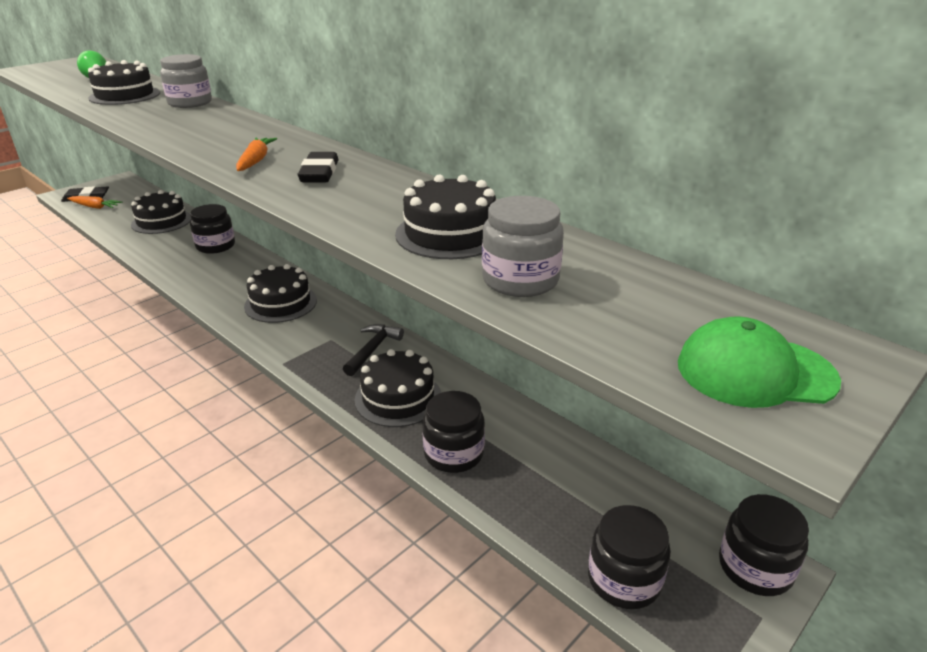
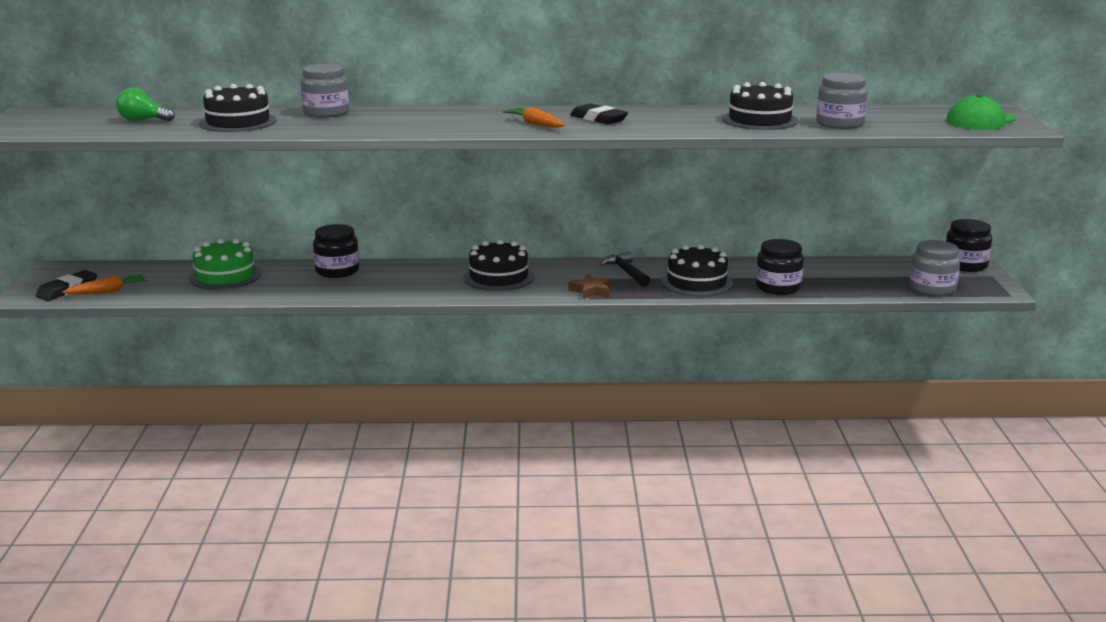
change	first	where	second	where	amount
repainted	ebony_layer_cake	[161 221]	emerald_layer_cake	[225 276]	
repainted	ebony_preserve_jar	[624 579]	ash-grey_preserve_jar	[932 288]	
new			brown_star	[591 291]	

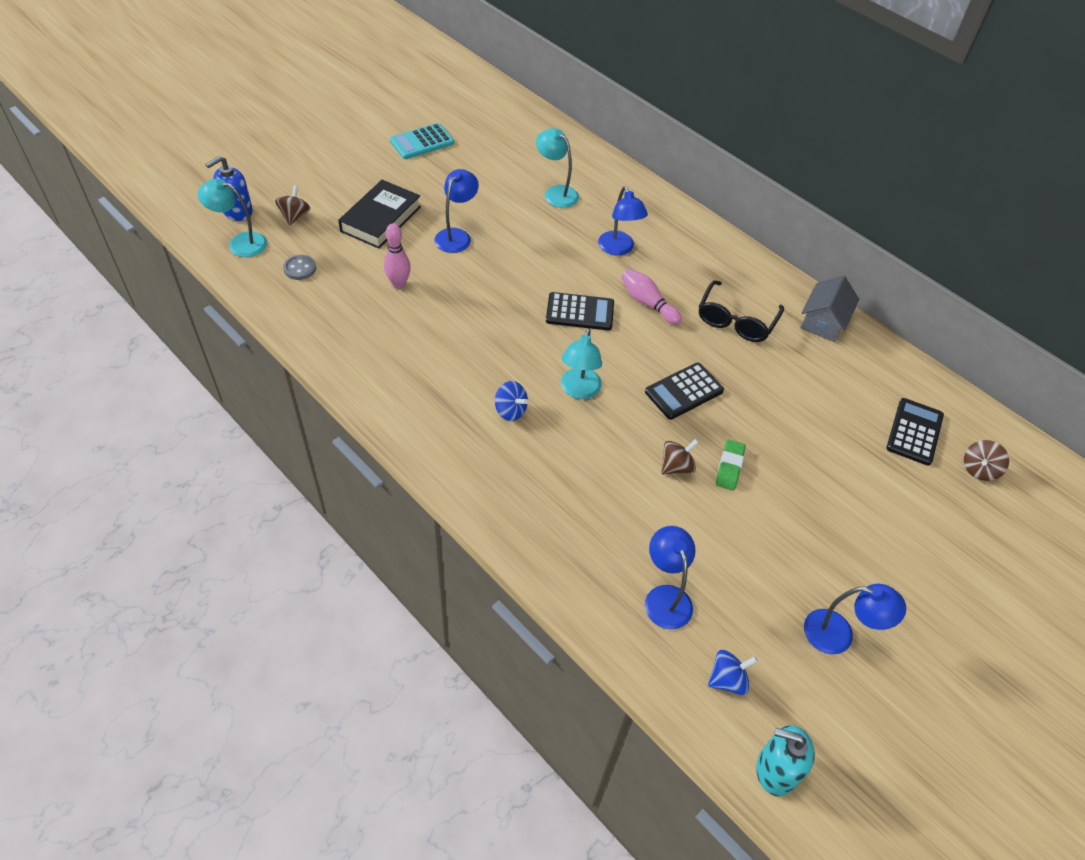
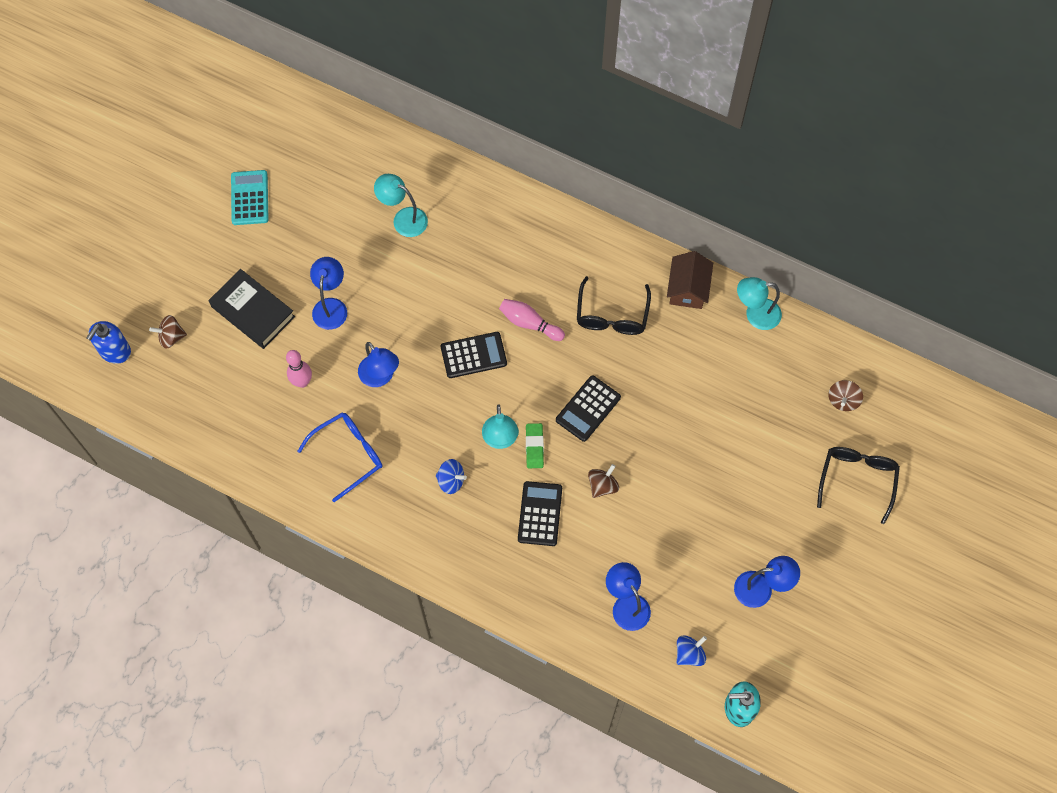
change	first	where	second	where	amount
shifted	turquoise_desk_lamp	[240 243]		[755 315]	
rotated	brown_toy_top	[295 216]		[171 337]	90 degrees counterclockwise
gone	ash-grey_shirt_button	[300 268]			
rotated	ebony_hardcover	[381 219]		[253 311]	60 degrees counterclockwise
rotated	turquoise_calculator	[422 142]		[249 198]	135 degrees clockwise
shifted	cobalt_desk_lamp	[618 249]		[380 377]	
shifted	emerald_gum_eraser	[729 467]		[534 447]	
repainted	ash-grey_toy_house	[823 321]	brown_toy_house	[688 288]	
shifted	ebony_calculator	[914 432]		[539 514]	
new			cobalt_eyeglasses	[348 455]	
new			ebony_eyeglasses	[857 479]	

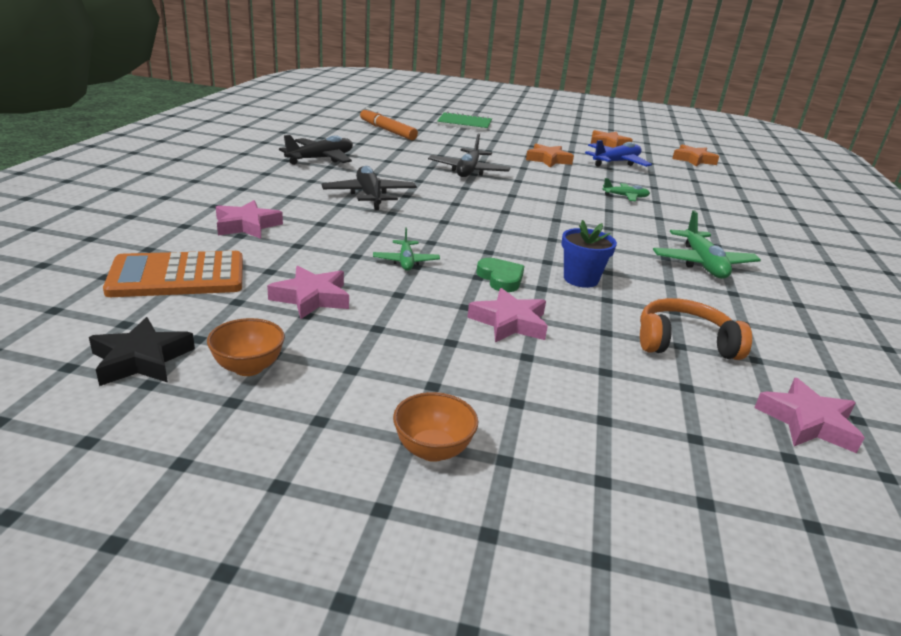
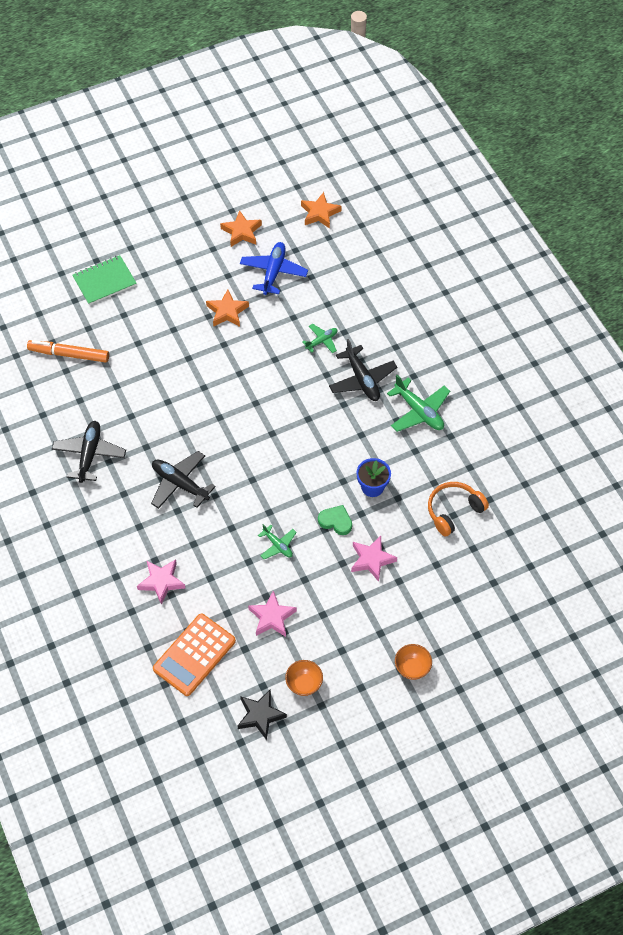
change	first	where	second	where	amount
shifted	ebony_toy_plane	[468 171]		[362 379]	
gone	pink_star	[807 422]			

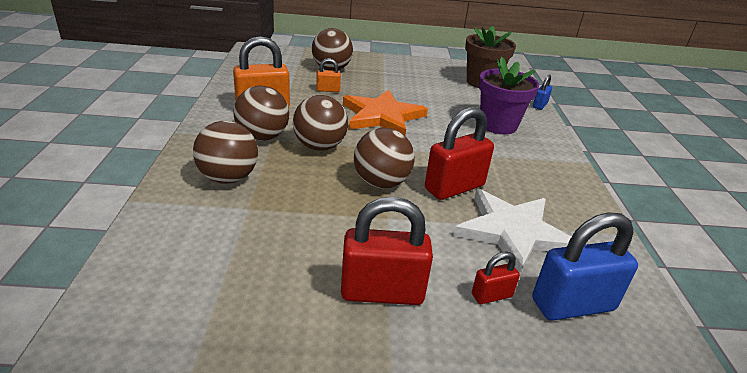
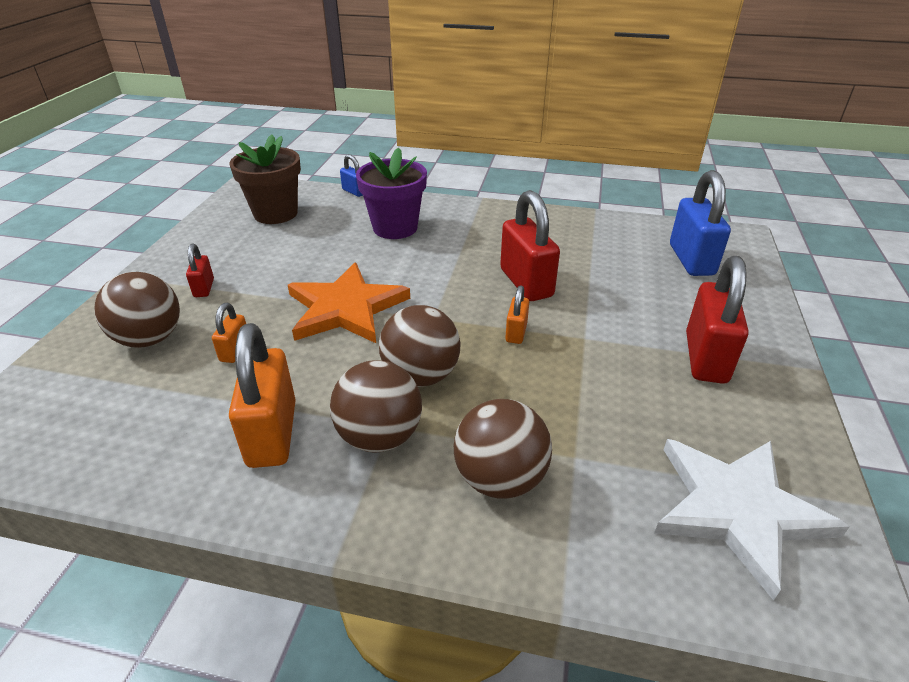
change	first	where	second	where	amount
swapped	brown_sphere	[381 183]	orange_padlock	[516 332]	
shifted	snow-white_star	[512 232]		[737 509]	
shifted	scarlet_padlock	[491 295]		[204 288]	

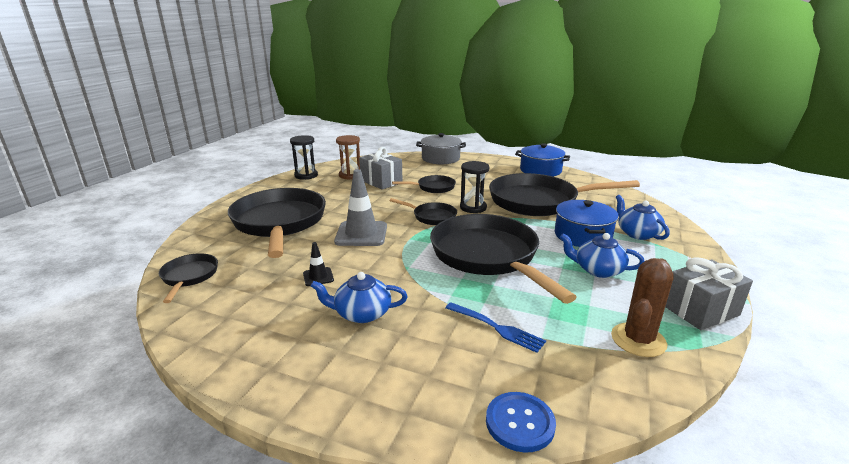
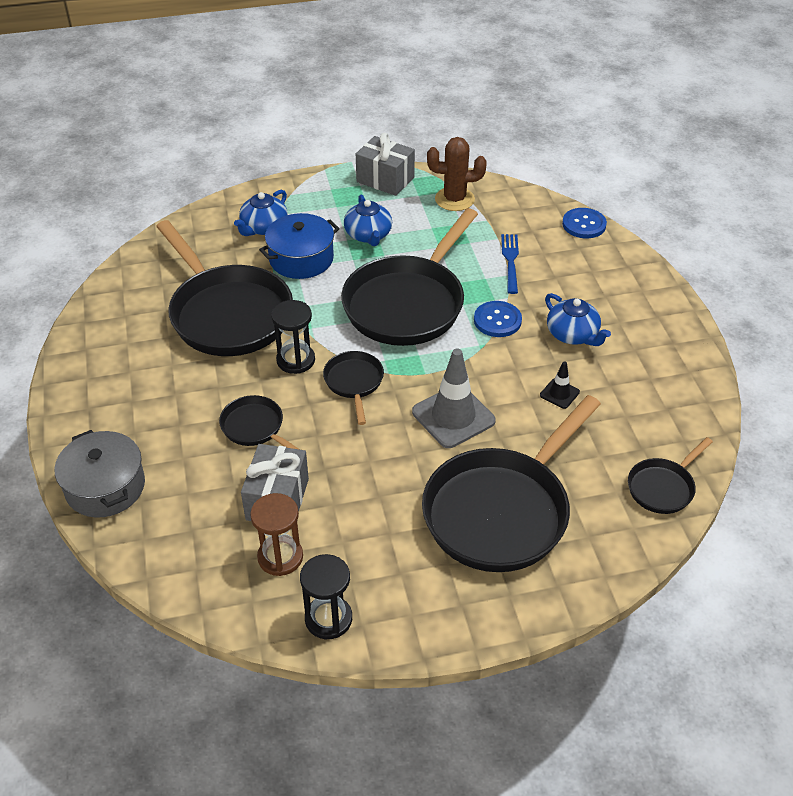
change	first	where	second	where	amount
gone	cobalt_stockpot	[540 170]			
new			cobalt_shirt_button	[497 320]	

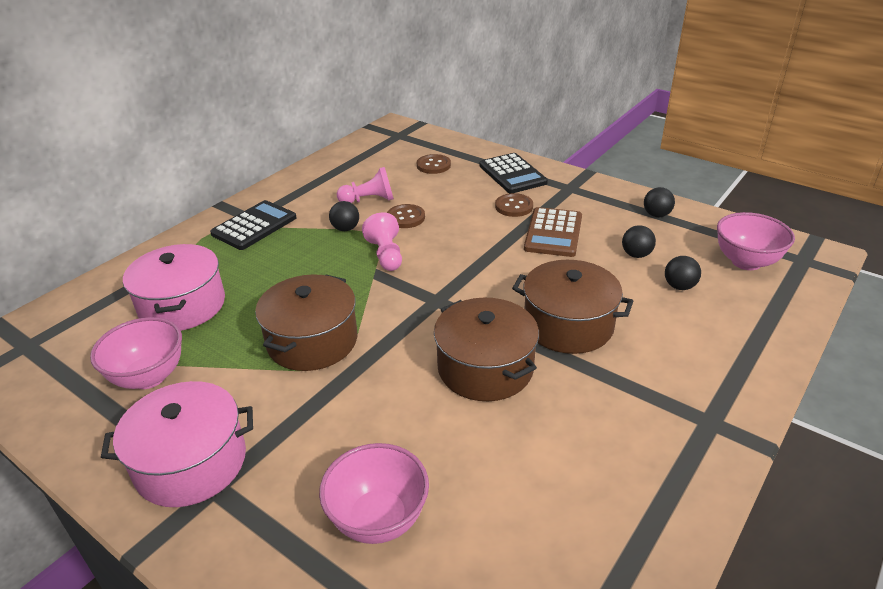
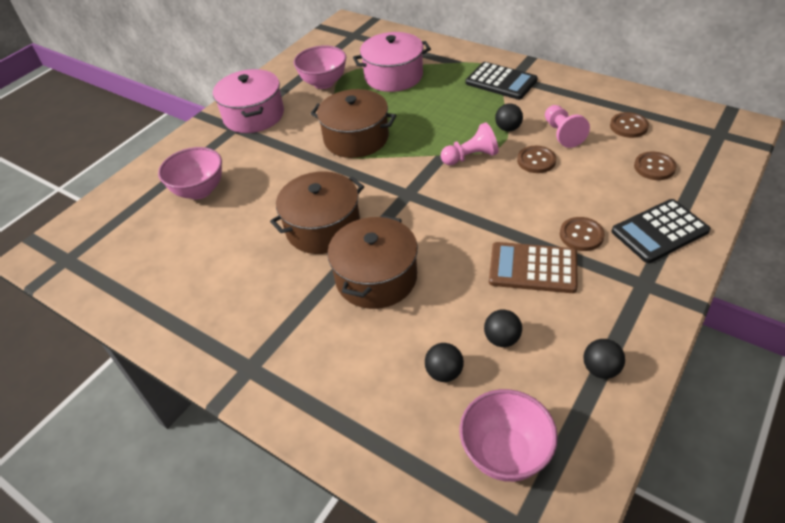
change	first	where	second	where	amount
new			brown_shirt_button	[628 126]	

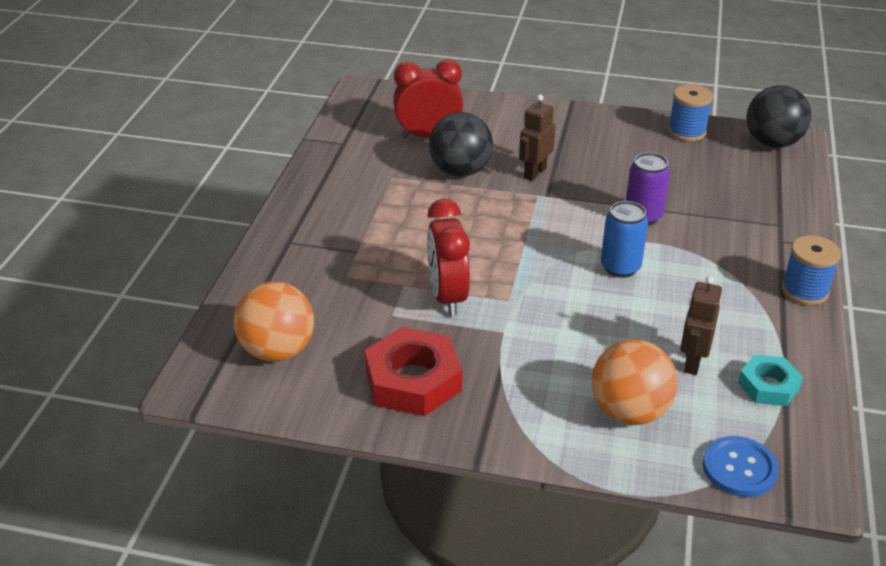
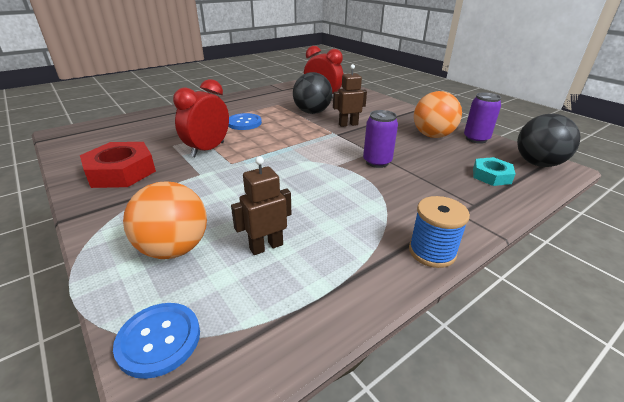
change	first	where	second	where	amount
shifted	orange_sphere	[277 350]		[432 136]	
gone	cobalt_tin	[620 267]			
swapped	cobalt_bobbin	[687 131]	violet_tin	[476 139]	
shifted	turquoise_nut	[768 386]		[491 176]	
new			cobalt_shirt_button	[244 123]	

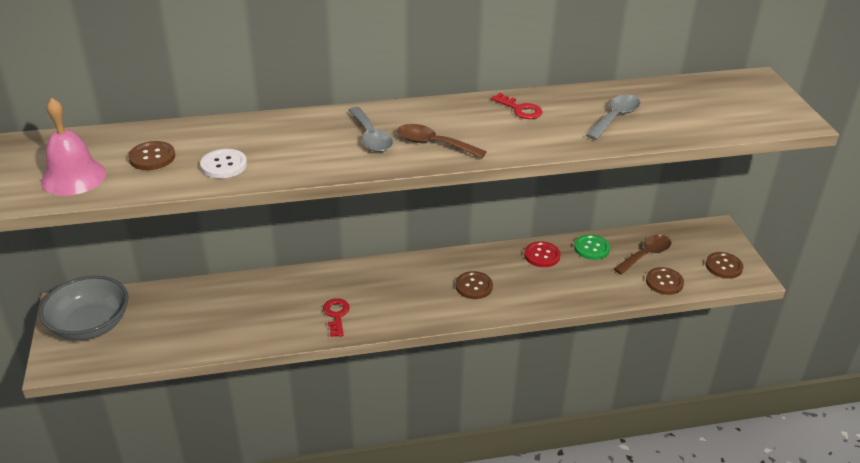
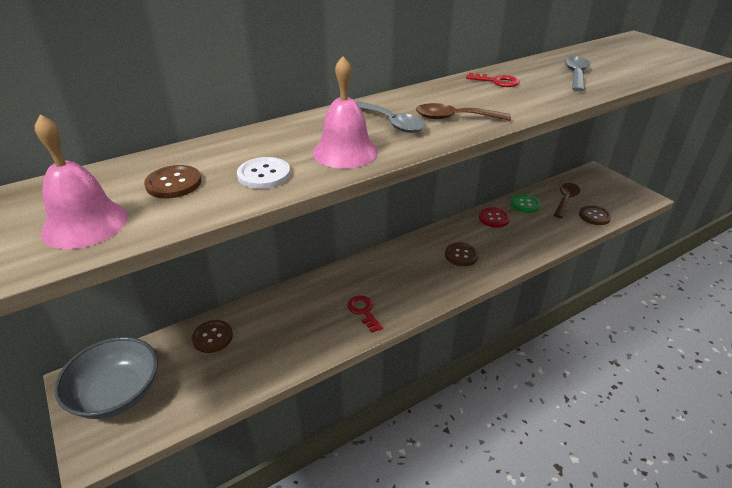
change	first	where	second	where	amount
shifted	brown_shirt_button	[723 266]		[212 337]	
new			pink_hand_bell	[345 152]	

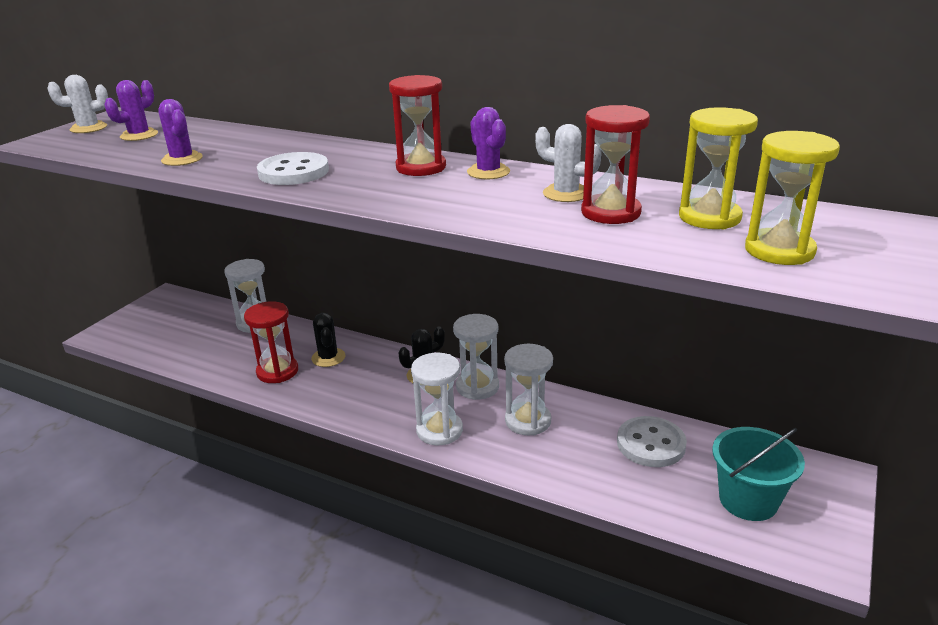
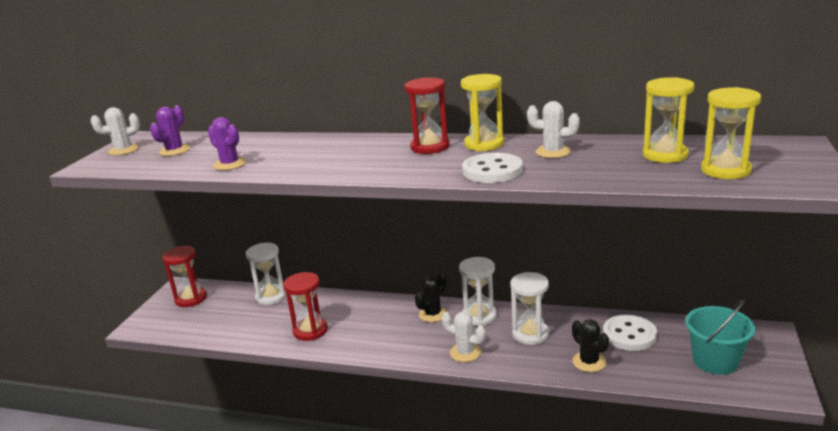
change	first	where	second	where	amount
shifted	snow-white_shirt_button	[293 172]		[492 171]	
shifted	ebony_saguaro_cactus	[328 357]		[589 362]	
swapped	snow-white_hourglass	[439 430]	snow-white_saguaro_cactus	[465 352]	
swapped	violet_saguaro_cactus	[488 172]	golden_hourglass	[484 144]	
shifted	scarlet_hourglass	[610 212]		[191 299]	

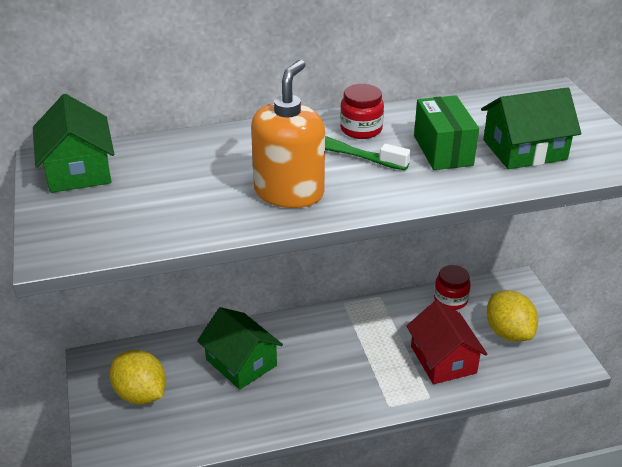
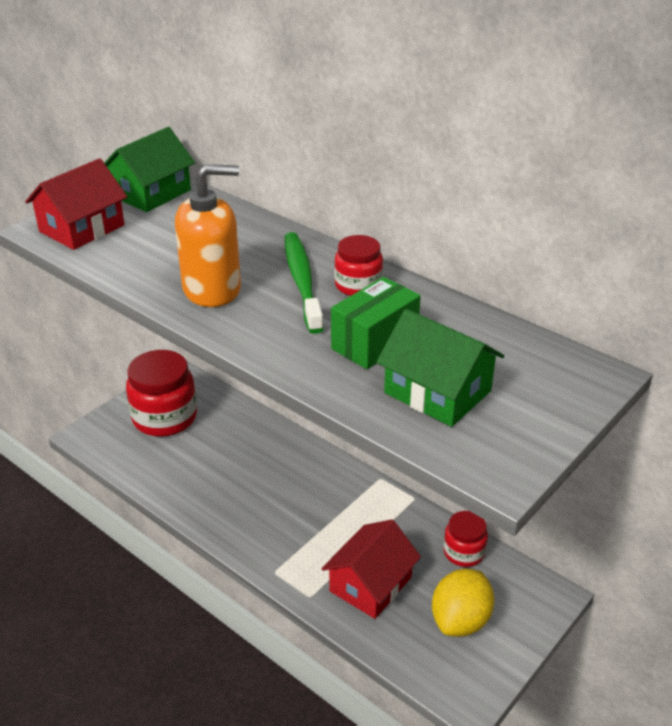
change	first	where	second	where	amount
swapped	golden_lemon	[141 394]	scarlet_preserve_jar	[165 417]	
gone	emerald_toy_house	[241 362]			
new			scarlet_toy_house	[82 228]	

